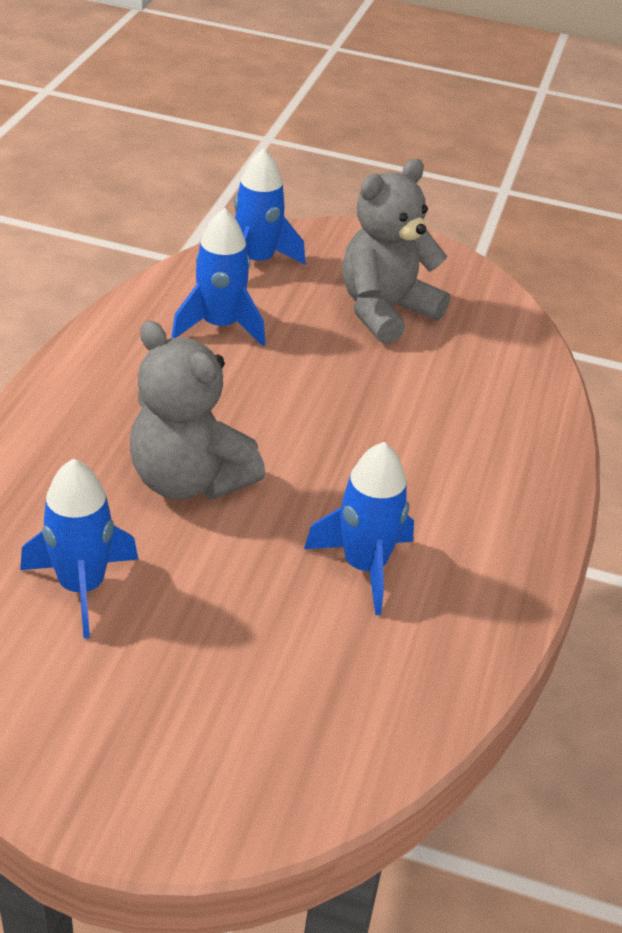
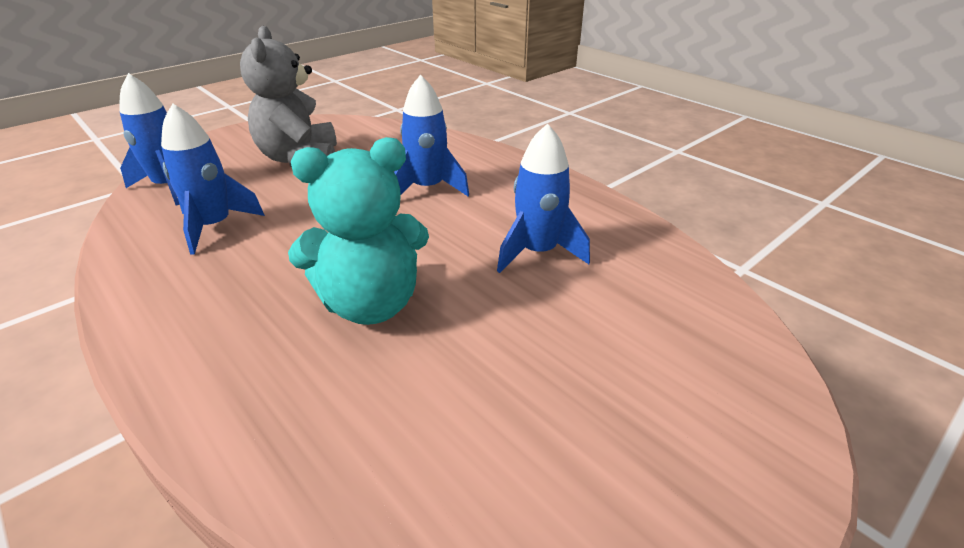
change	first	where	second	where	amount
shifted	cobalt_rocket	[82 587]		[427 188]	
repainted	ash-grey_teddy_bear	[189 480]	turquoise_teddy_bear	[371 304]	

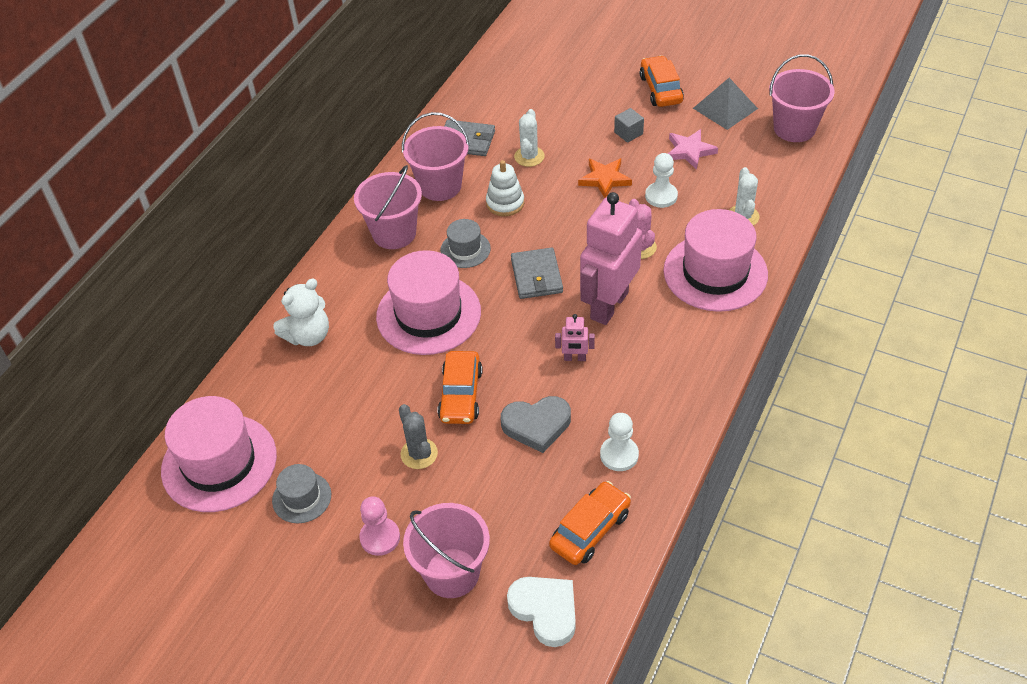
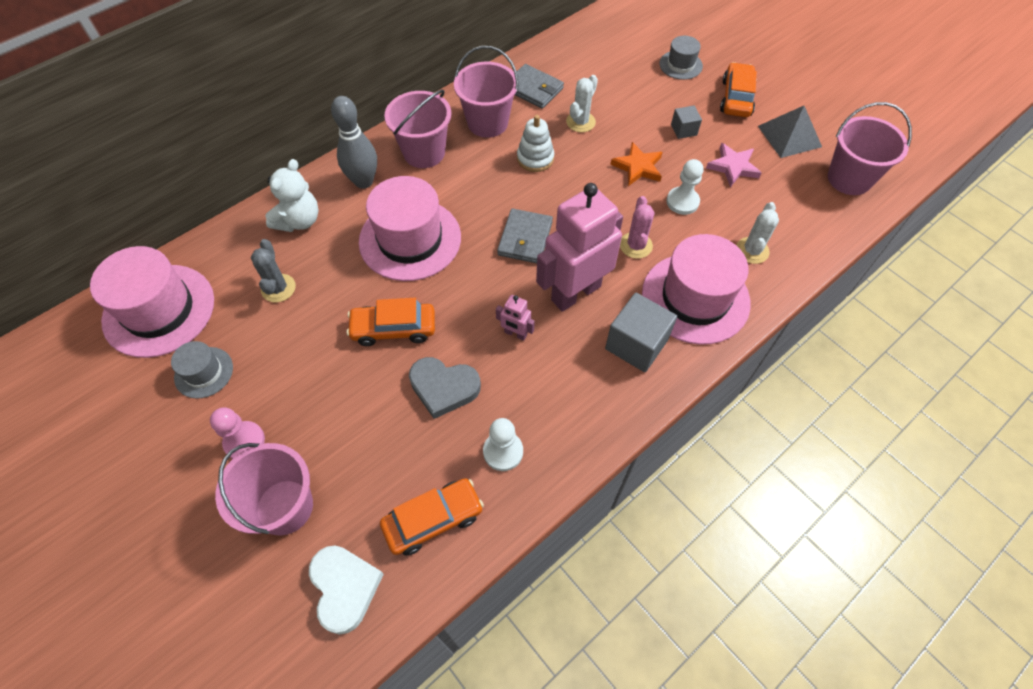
change	first	where	second	where	amount
rotated	snow-white_teddy_bear	[308 336]		[299 221]	45 degrees counterclockwise
shifted	ash-grey_saguaro_cactus	[419 454]		[278 288]	
rotated	orange_toy_car	[461 395]		[394 329]	60 degrees clockwise
shifted	ash-grey_top_hat	[465 249]		[680 65]	
new			ash-grey_bowling_pin	[363 181]	
new			ash-grey_block	[636 344]	

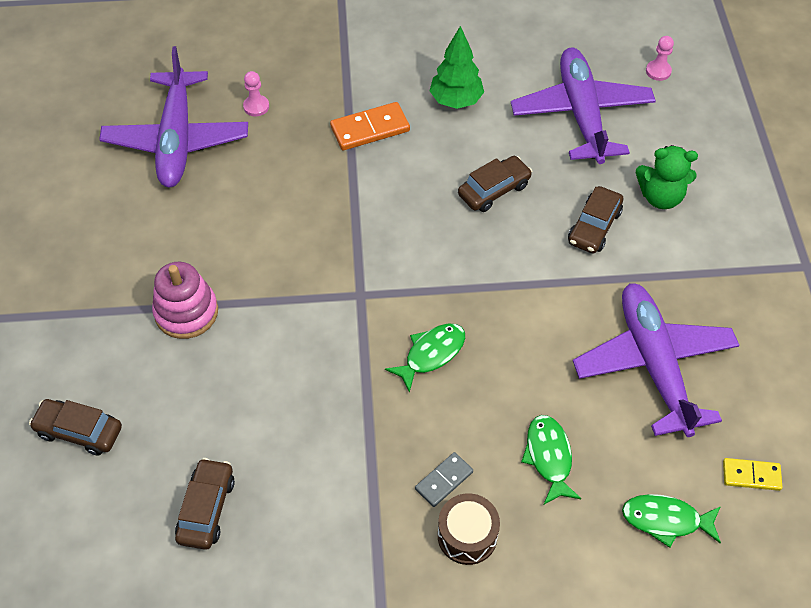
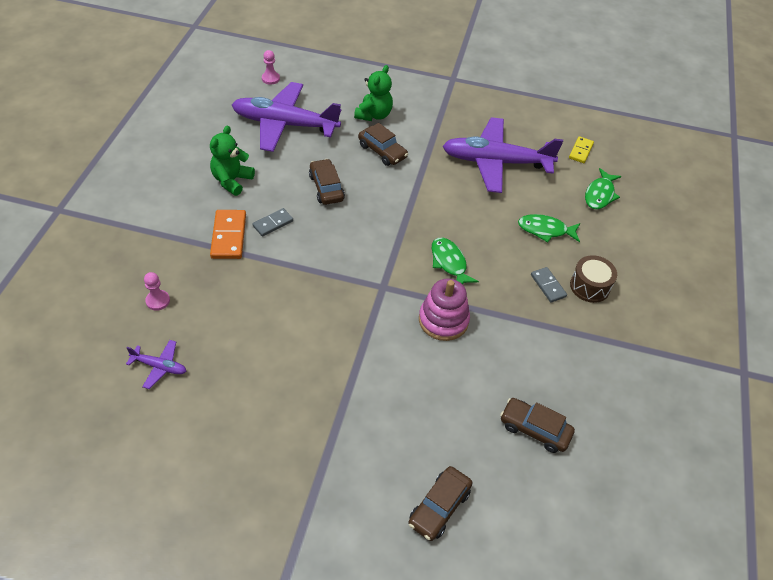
change	first	where	second	where	amount
scaled	violet_toy_plane	[177 140]		[159 367]	x0.42
shifted	pink_ring_stacker	[186 312]		[443 320]	
swapped	emerald_fir_tree	[456 100]	emerald_teddy_bear	[232 181]	
new			ash-grey_domino_piece	[273 223]	

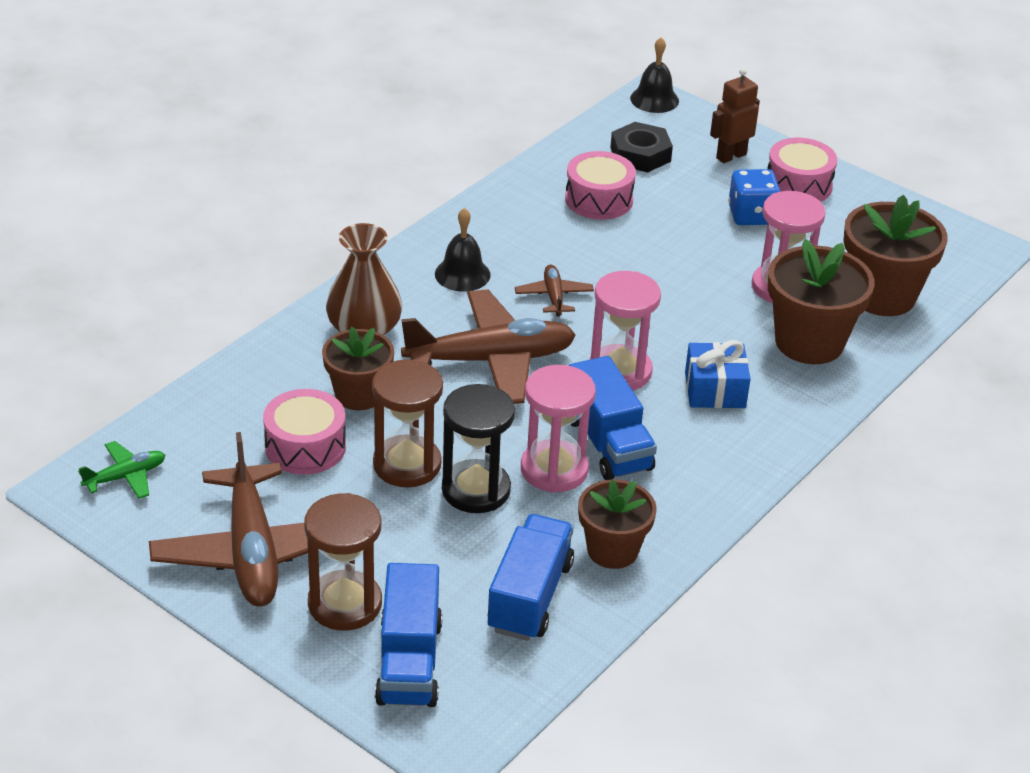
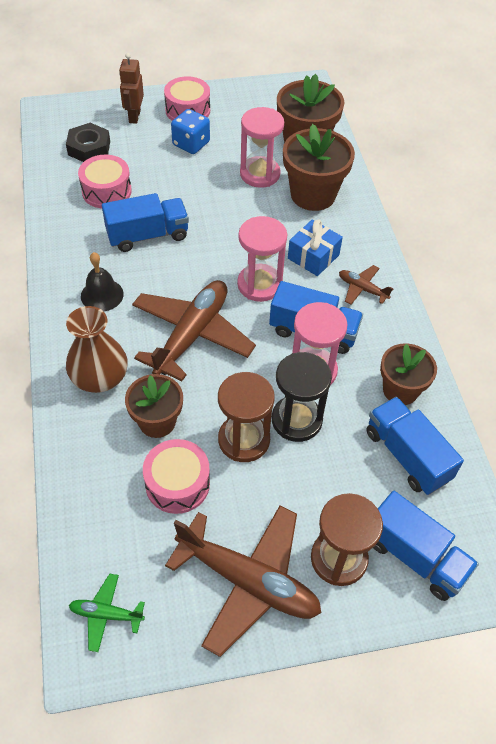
change	first	where	second	where	amount
rotated	emerald_toy_plane	[125 477]		[106 614]	90 degrees counterclockwise
shifted	brown_toy_plane	[554 296]		[362 289]	
gone	ebony_hand_bell	[654 99]			
new			cobalt_lorry	[147 235]	

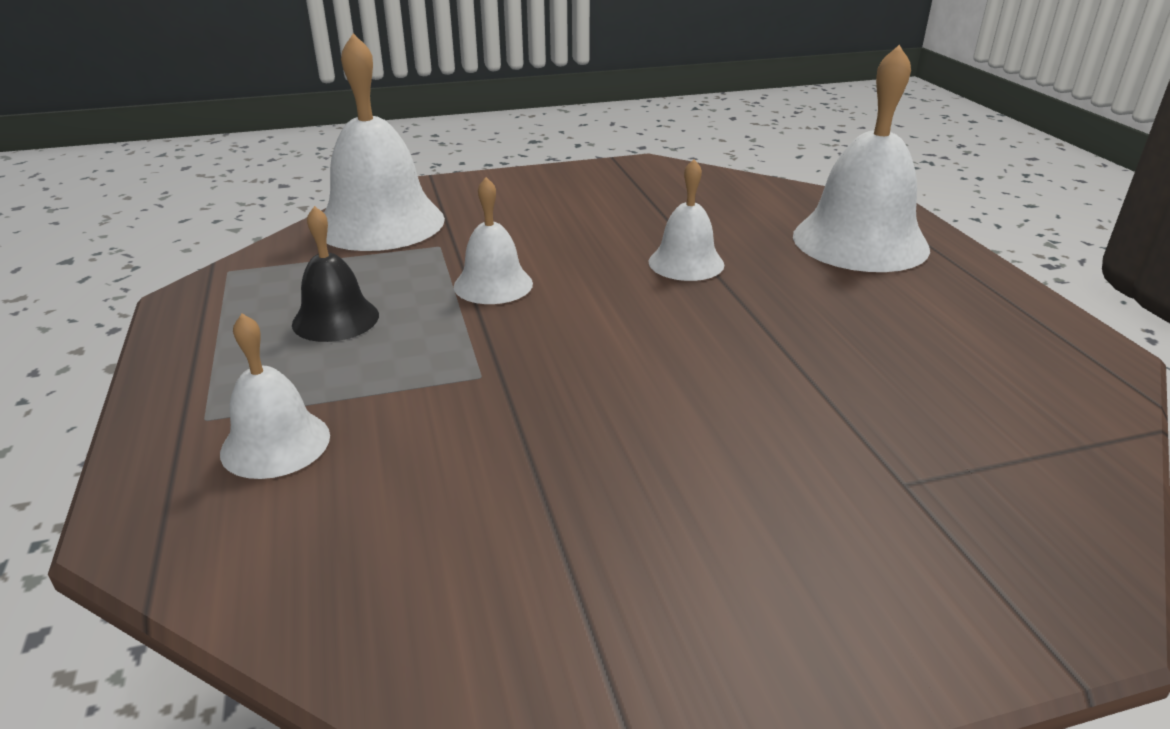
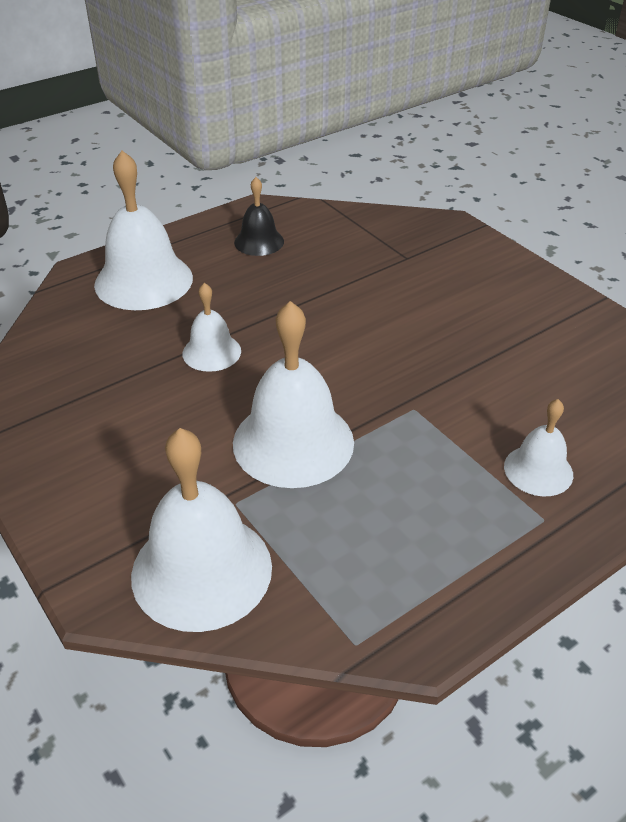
change	first	where	second	where	amount
shifted	ebony_hand_bell	[335 319]		[259 242]	
scaled	snow-white_hand_bell	[493 284]		[293 442]	x1.84

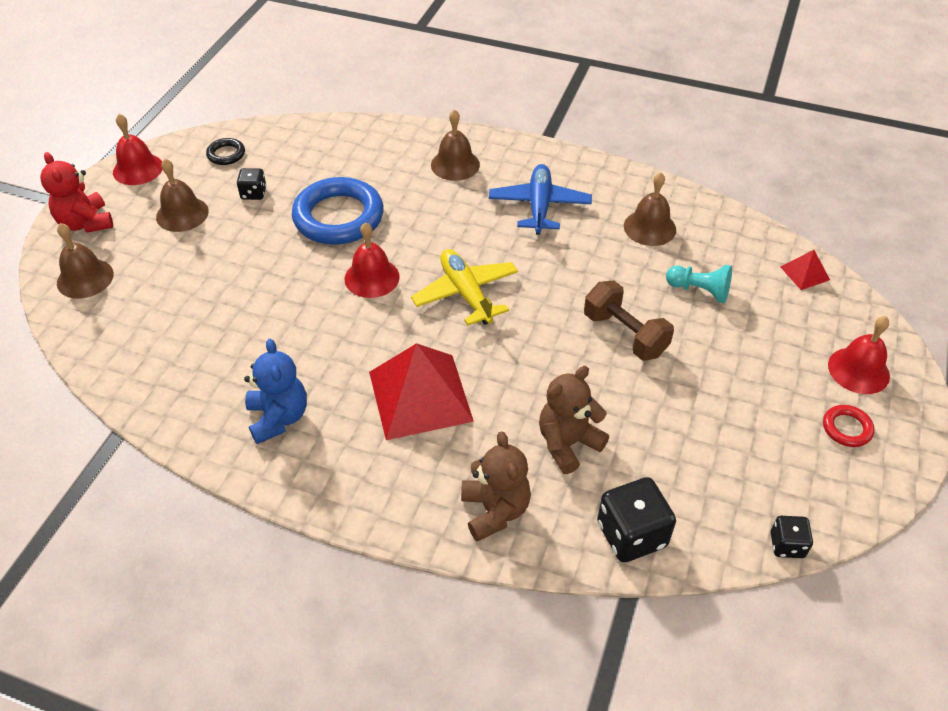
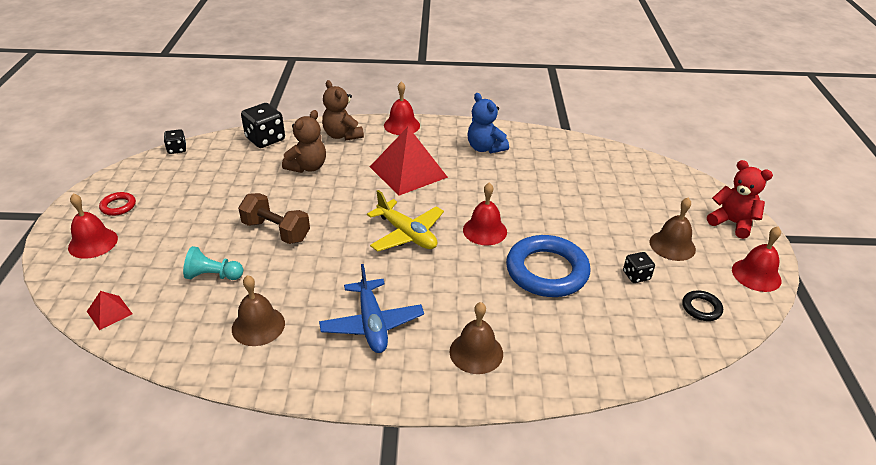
change	first	where	second	where	amount
gone	brown_hand_bell	[85 278]			
new			scarlet_hand_bell	[401 125]	

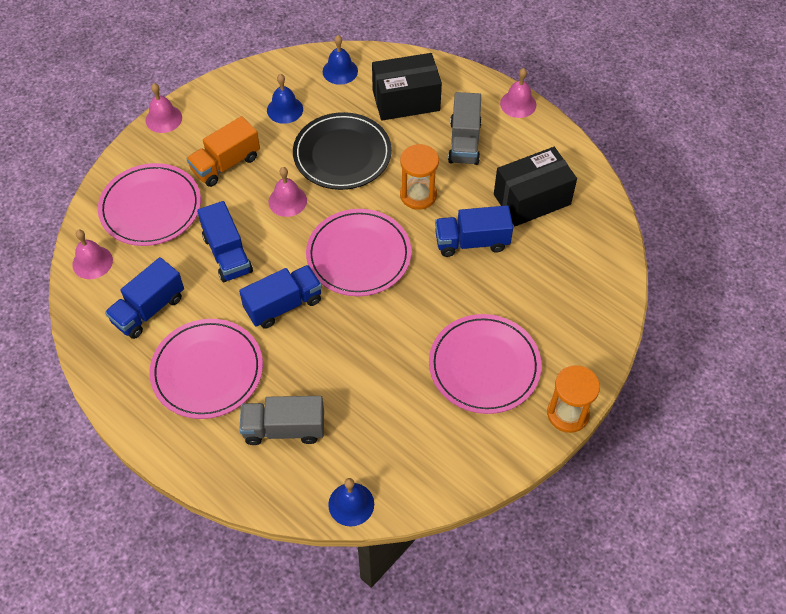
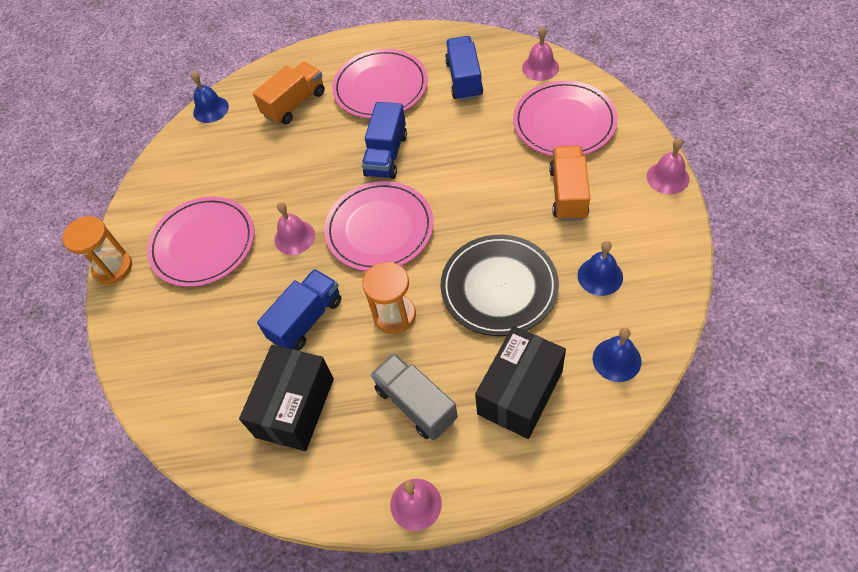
change	first	where	second	where	amount
gone	cobalt_lorry	[227 254]			
repainted	ash-grey_lorry	[284 429]	orange_lorry	[295 104]	
shifted	pink_hand_bell	[287 201]		[294 237]	

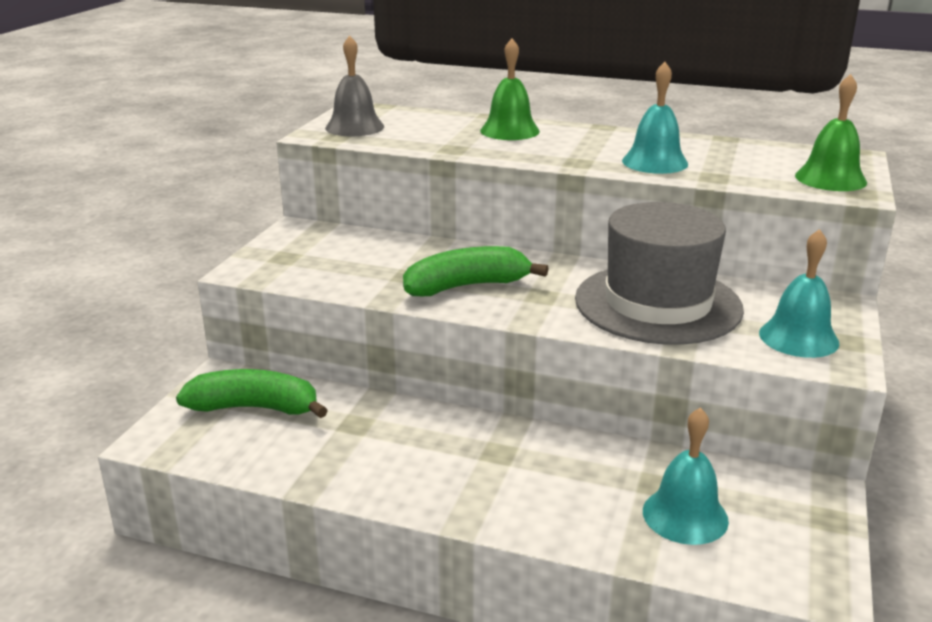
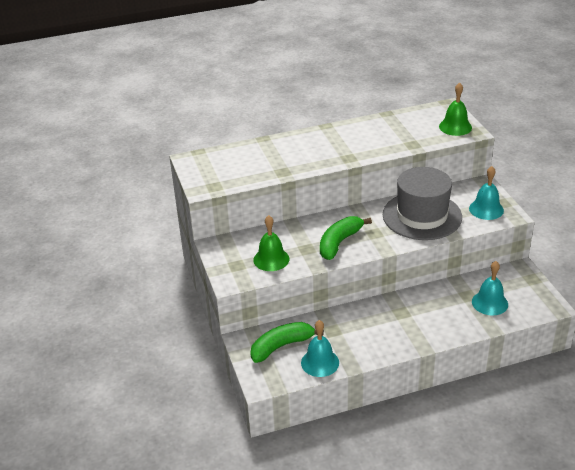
change	first	where	second	where	amount
gone	ash-grey_hand_bell	[354 127]			
shifted	emerald_hand_bell	[509 131]		[271 259]	
shifted	turquoise_hand_bell	[655 162]		[320 362]	

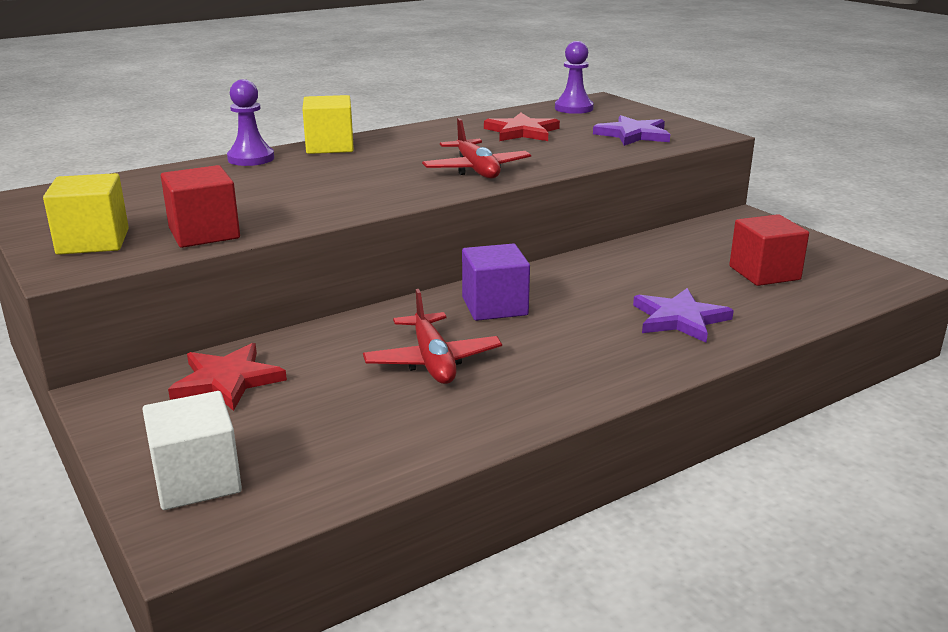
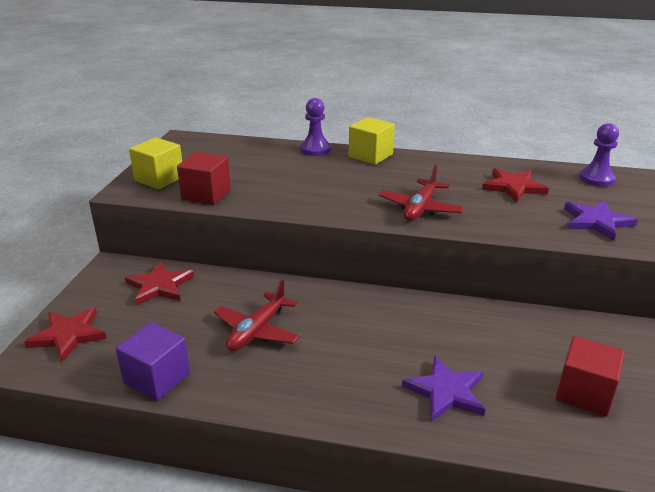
change	first	where	second	where	amount
swapped	snow-white_block	[197 480]	scarlet_star	[68 335]	
shifted	violet_block	[494 306]		[157 378]	

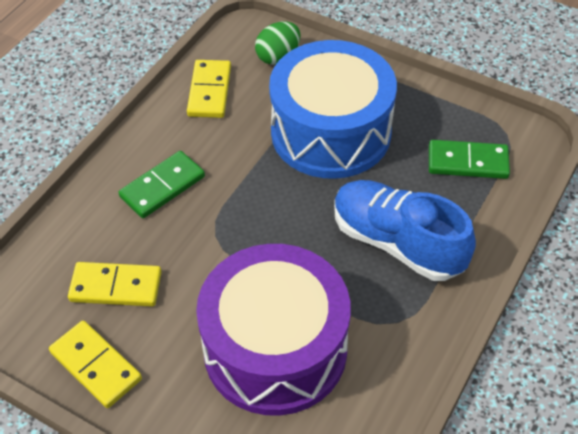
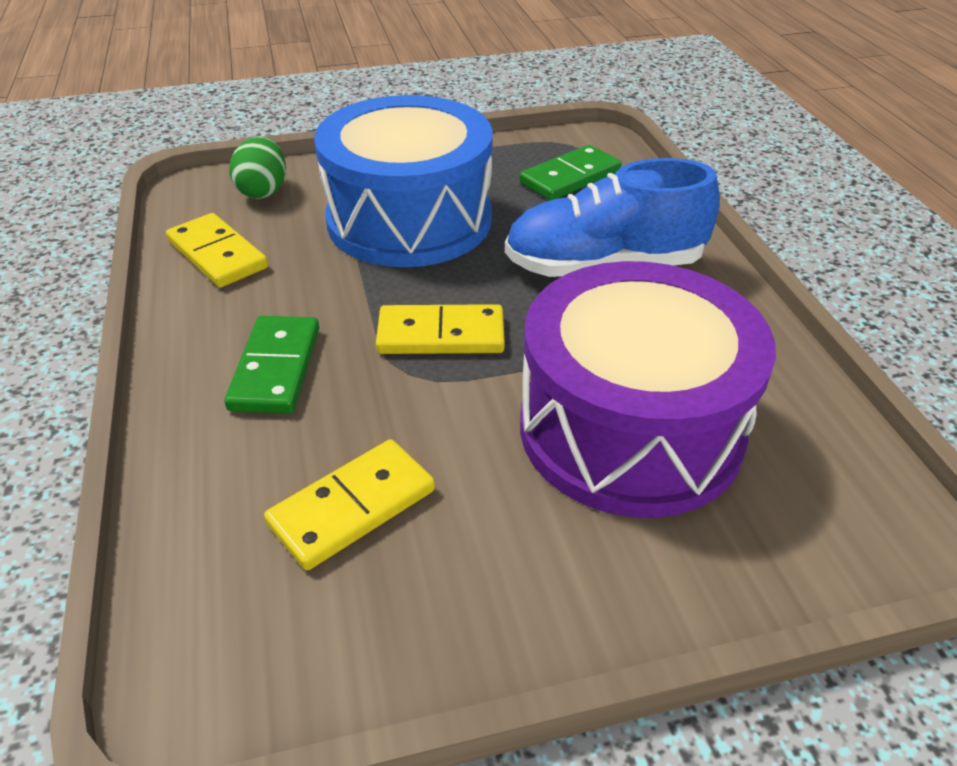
change	first	where	second	where	amount
shifted	golden_domino_piece	[96 365]		[441 335]	

